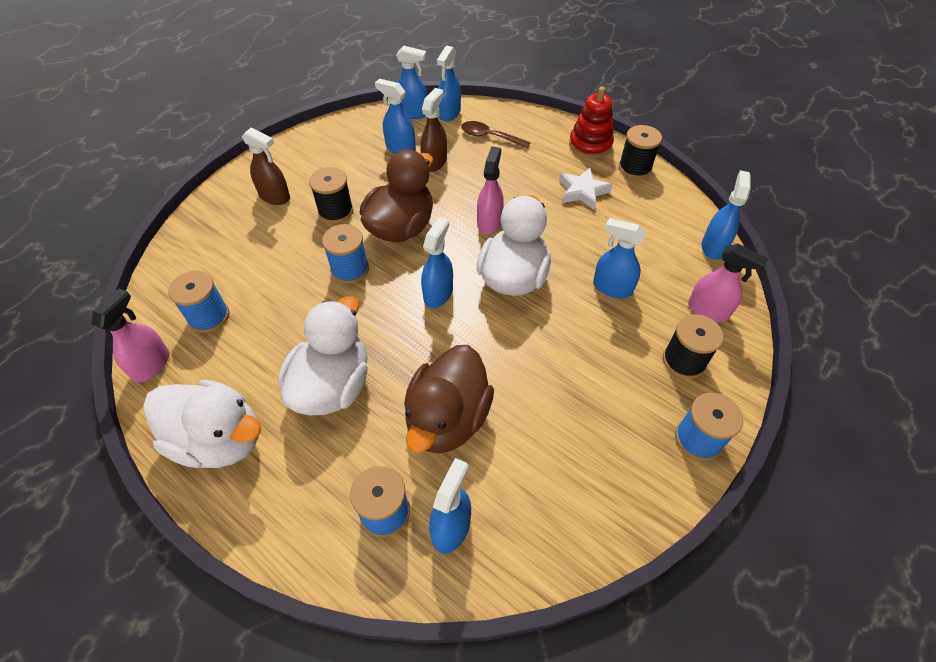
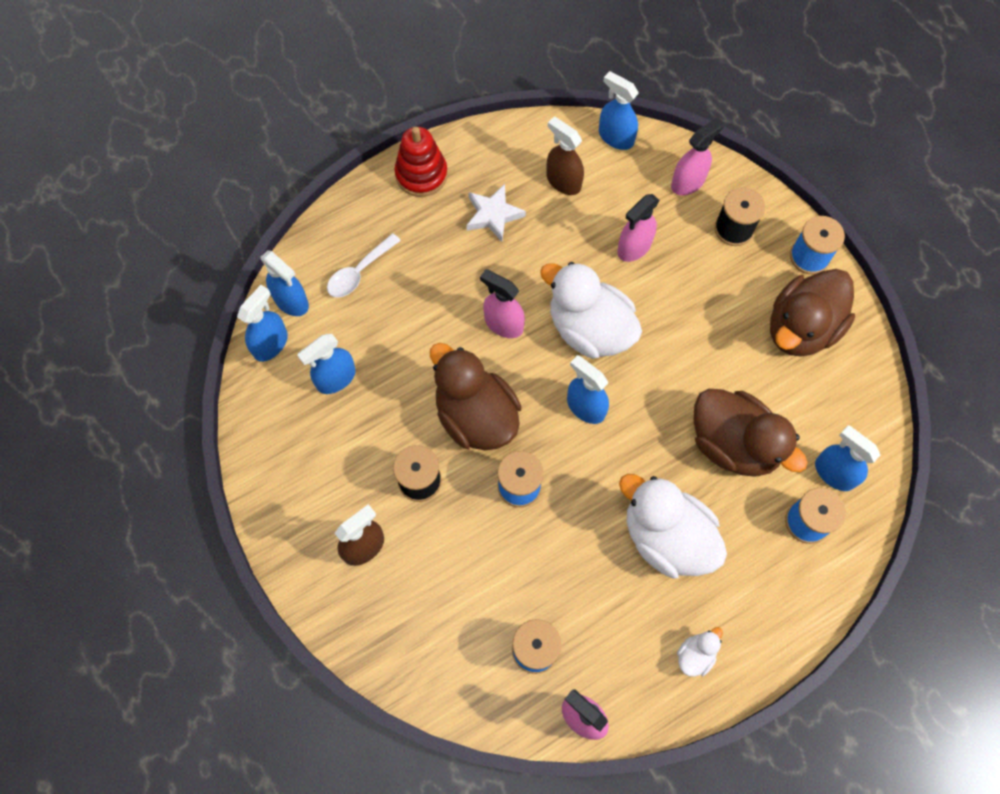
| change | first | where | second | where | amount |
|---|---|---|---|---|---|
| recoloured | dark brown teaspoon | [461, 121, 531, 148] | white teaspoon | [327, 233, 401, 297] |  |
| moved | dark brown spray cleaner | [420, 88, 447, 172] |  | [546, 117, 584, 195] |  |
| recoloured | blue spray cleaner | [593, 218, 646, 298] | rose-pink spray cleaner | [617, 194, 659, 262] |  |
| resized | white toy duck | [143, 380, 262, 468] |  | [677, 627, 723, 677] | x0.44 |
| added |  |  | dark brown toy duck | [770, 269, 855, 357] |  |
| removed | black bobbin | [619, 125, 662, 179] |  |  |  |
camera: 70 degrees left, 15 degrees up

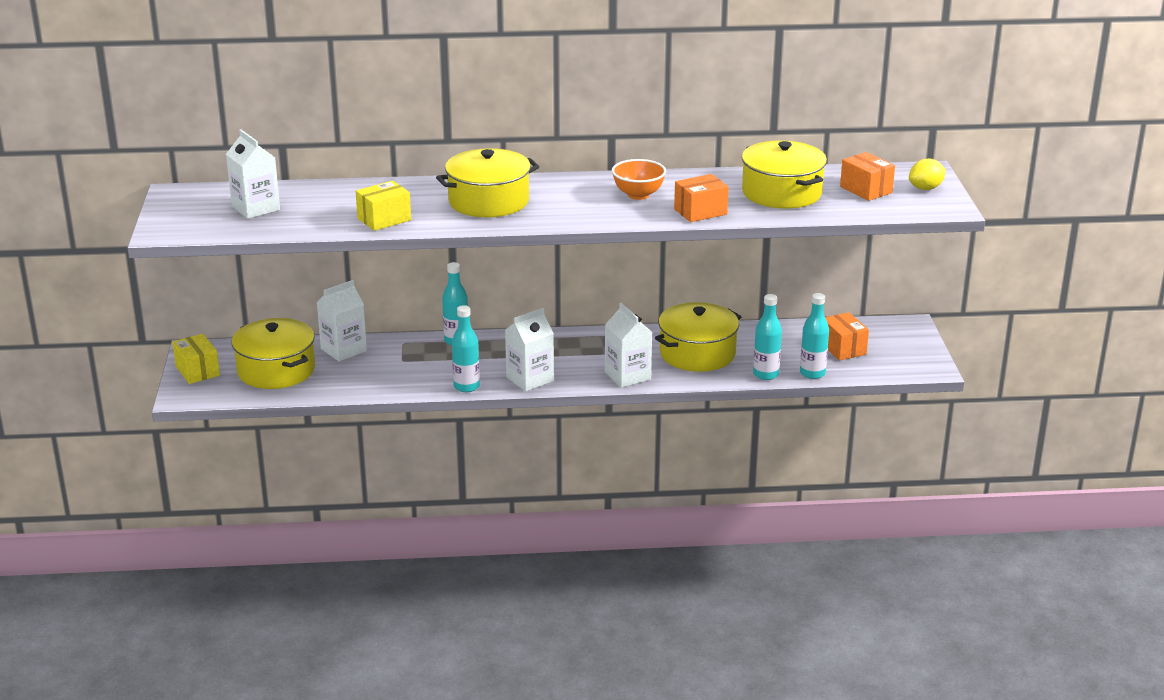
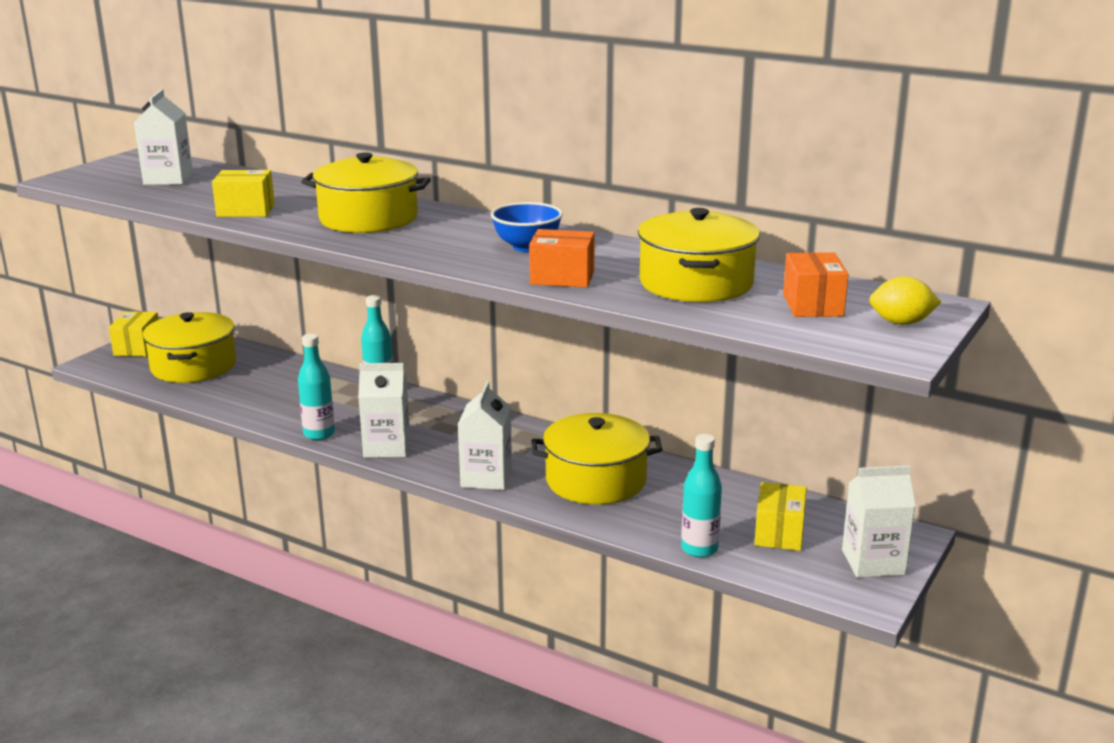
| change | first | where | second | where | amount |
|---|---|---|---|---|---|
| recoloured | orange serving bowl | [612, 159, 666, 200] | blue serving bowl | [491, 202, 563, 252] |  |
| recoloured | orange package | [825, 312, 869, 361] | bright yellow package | [754, 482, 807, 551] |  |
| moved | white milk carton | [317, 280, 367, 361] |  | [842, 465, 916, 578] |  |
| removed | turquoise bottle | [753, 294, 782, 380] |  |  |  |
camera: 35 degrees right, 5 degrees down

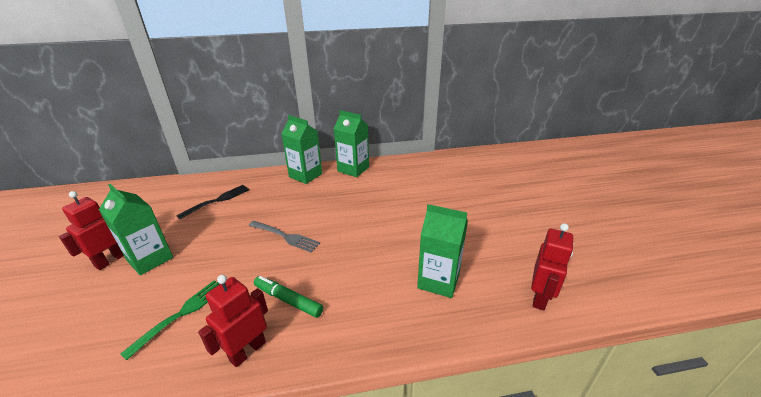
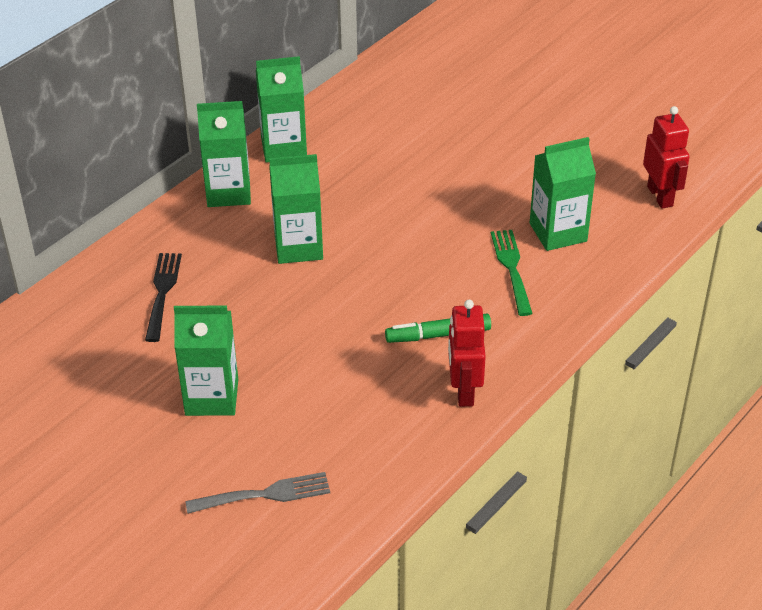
| change | first | where | second | where | amount |
|---|---|---|---|---|---|
| moved | ash-grey fork | [249, 221, 320, 253] |  | [185, 472, 330, 514] |  |
| added |  |  | green milk carton | [269, 154, 323, 264] |  |
| moved | green fork | [120, 280, 219, 360] |  | [491, 230, 533, 316] |  |
| removed | scarlet toy robot | [59, 191, 124, 270] |  |  |  |
camera: 40 degrees left, 10 degrees up

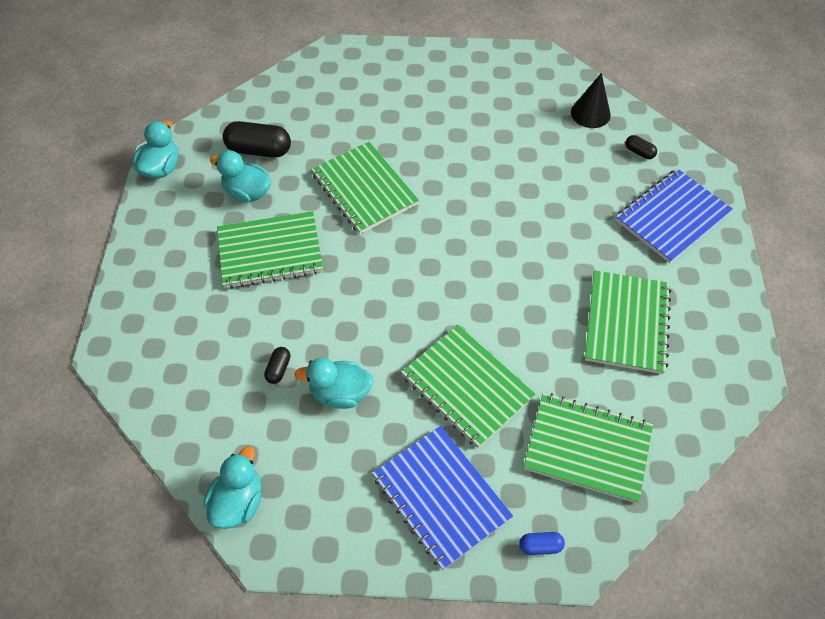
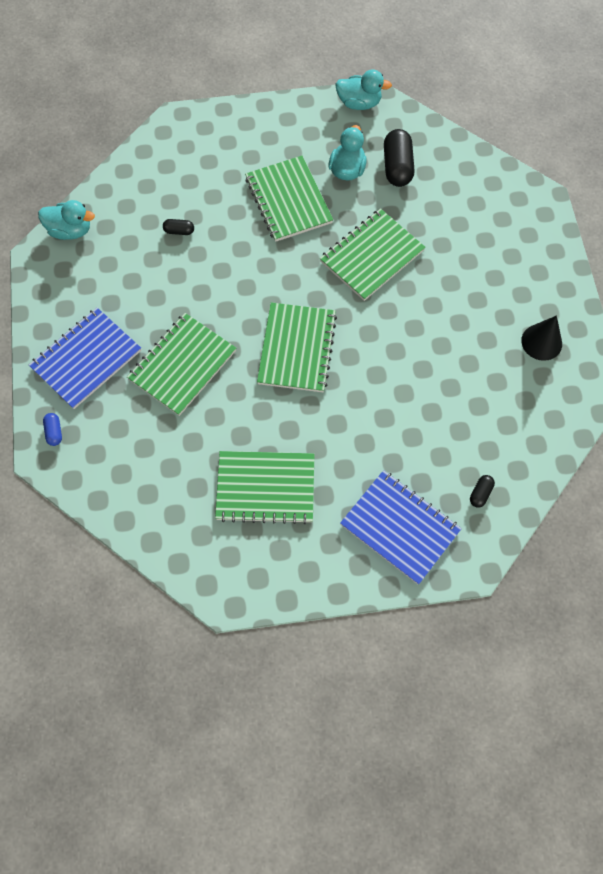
| change | first | where | second | where | amount |
|---|---|---|---|---|---|
| moved | green notebook | [523, 393, 653, 503] |  | [257, 302, 337, 392] |  |
| moved | black solid cone | [571, 73, 611, 128] |  | [521, 315, 562, 361] |  |
| removed | turquoise toy duck | [294, 358, 373, 409] |  |  |  |
camera: 80 degrees right, 10 degrees up

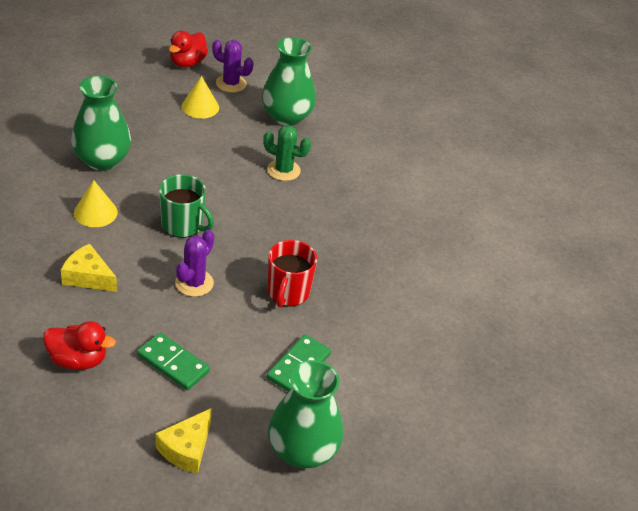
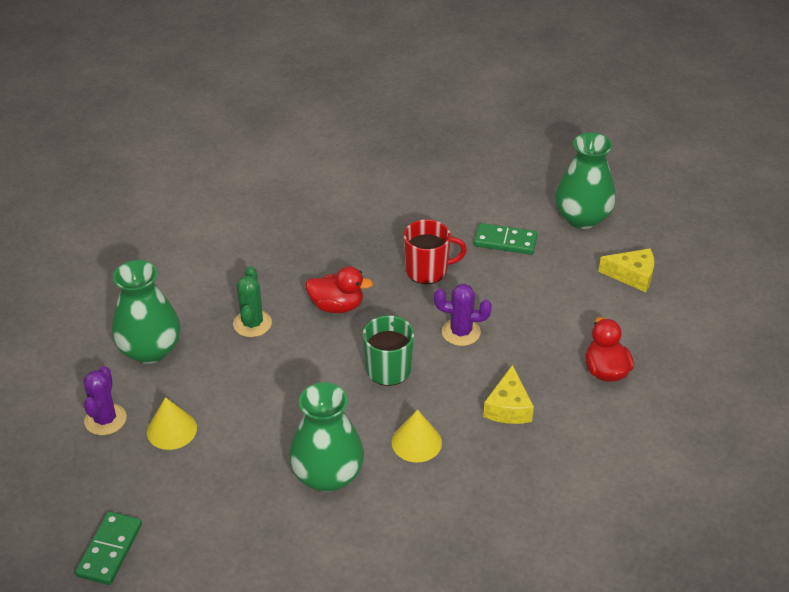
| change | first | where | second | where | amount |
|---|---|---|---|---|---|
| moved | green domino tile | [137, 333, 210, 390] |  | [75, 511, 142, 585] |  |
| moved | scarlet toy duck | [169, 31, 208, 67] |  | [306, 266, 373, 313] |  |
camera: 105 degrees left, 0 degrees up

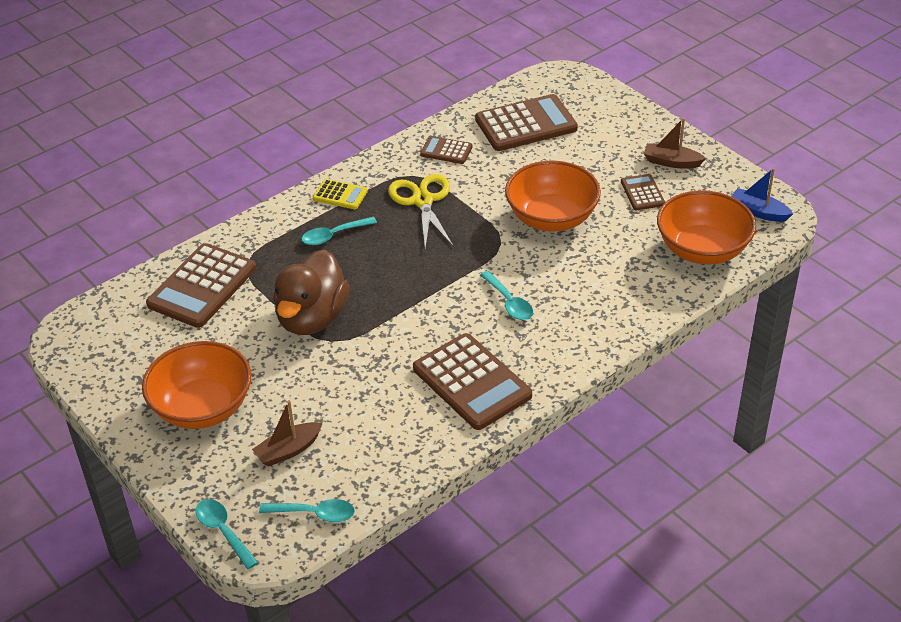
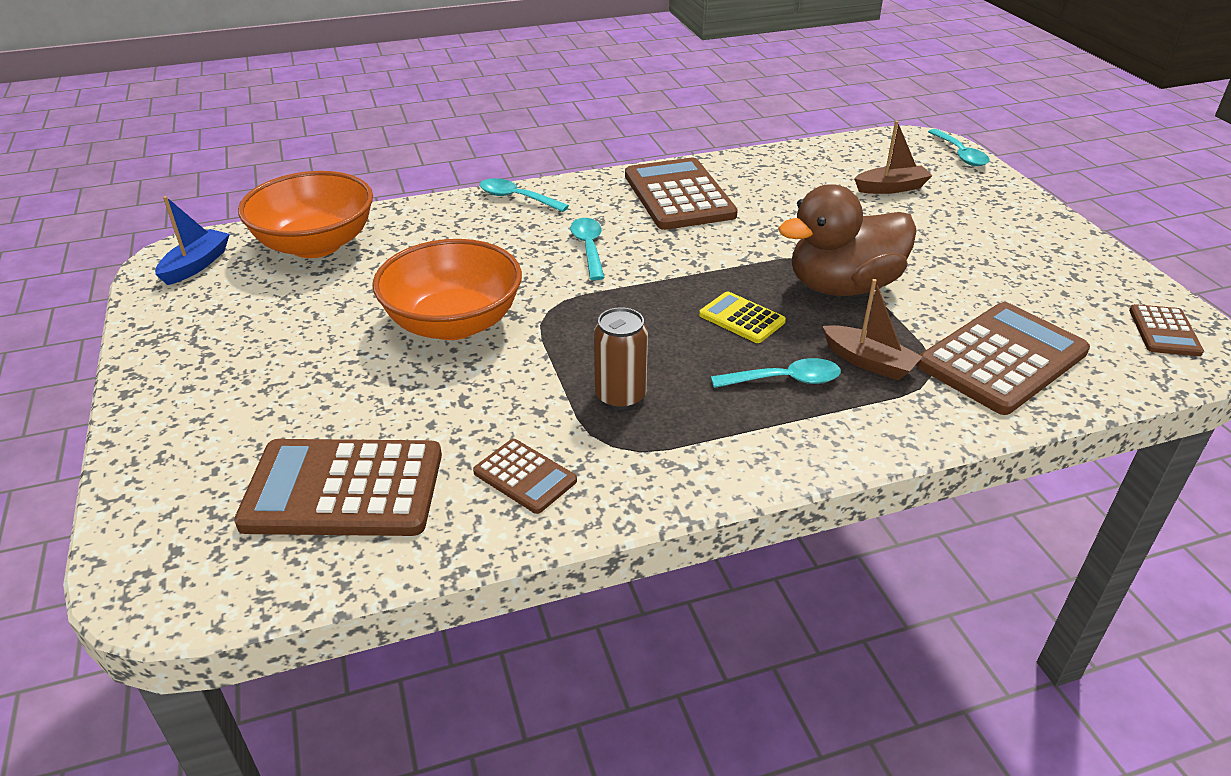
| change | first | where | second | where | amount |
|---|---|---|---|---|---|
| turned | blue toy boat | [731, 168, 793, 222] |  | [155, 196, 230, 285] | 120 degrees counterclockwise |
| moved | turquoise teaspoon | [259, 499, 355, 522] |  | [480, 178, 569, 212] |  |
| replaced | bright yellow pair of scissors | [388, 174, 454, 249] | dark brown can | [594, 307, 648, 410] |  |
| moved | bright yellow calculator | [313, 179, 368, 209] |  | [699, 291, 786, 343] |  |
| turned | dark brown toy duck | [273, 249, 350, 335] |  | [778, 184, 917, 296] | 150 degrees counterclockwise |
| moved | dark brown toy boat | [644, 118, 706, 168] |  | [822, 279, 923, 381] |  |
| moved | dark brown calculator | [621, 174, 665, 210] |  | [1129, 304, 1204, 356] |  |
| removed | orange serving bowl | [142, 341, 251, 429] |  |  |  |
camera: 160 degrees left, 5 degrees down

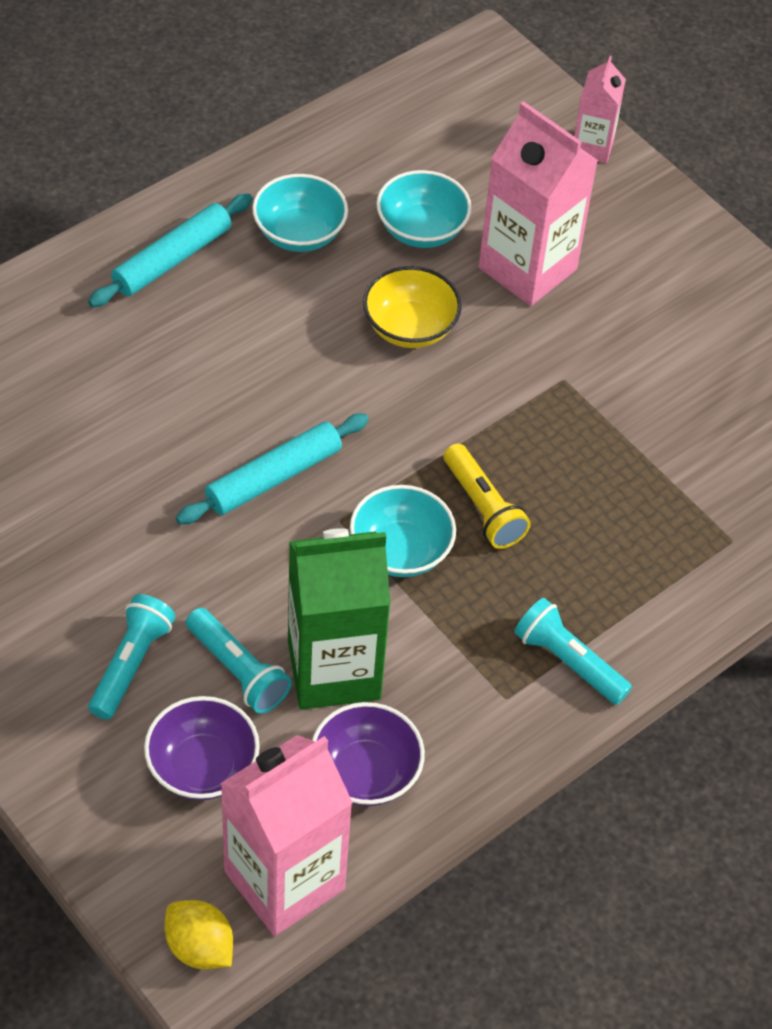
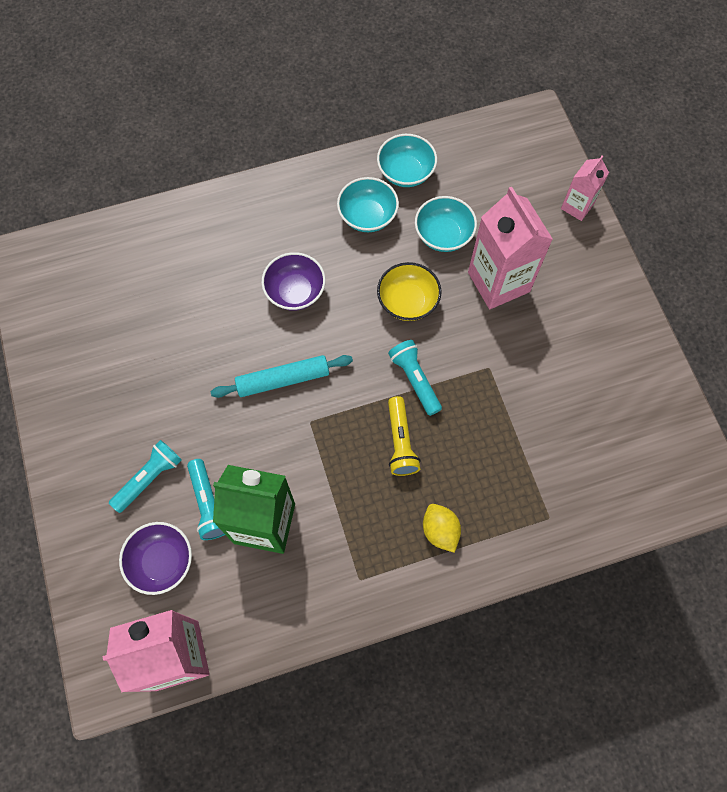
| change | first | where | second | where | amount |
|---|---|---|---|---|---|
| moved | royal purple serving bowl | [312, 702, 425, 806] |  | [261, 252, 326, 311] |  |
| moved | turquoise serving bowl | [350, 485, 456, 577] |  | [377, 134, 437, 187] |  |
| moved | turquoise torch | [514, 598, 632, 705] |  | [388, 340, 442, 416] |  |
| moved | bright yellow toy lemon | [165, 900, 233, 969] |  | [423, 504, 461, 553] |  |
| removed | turquoise dough roller | [88, 194, 253, 307] |  |  |  |
camera: 25 degrees right, 15 degrees up

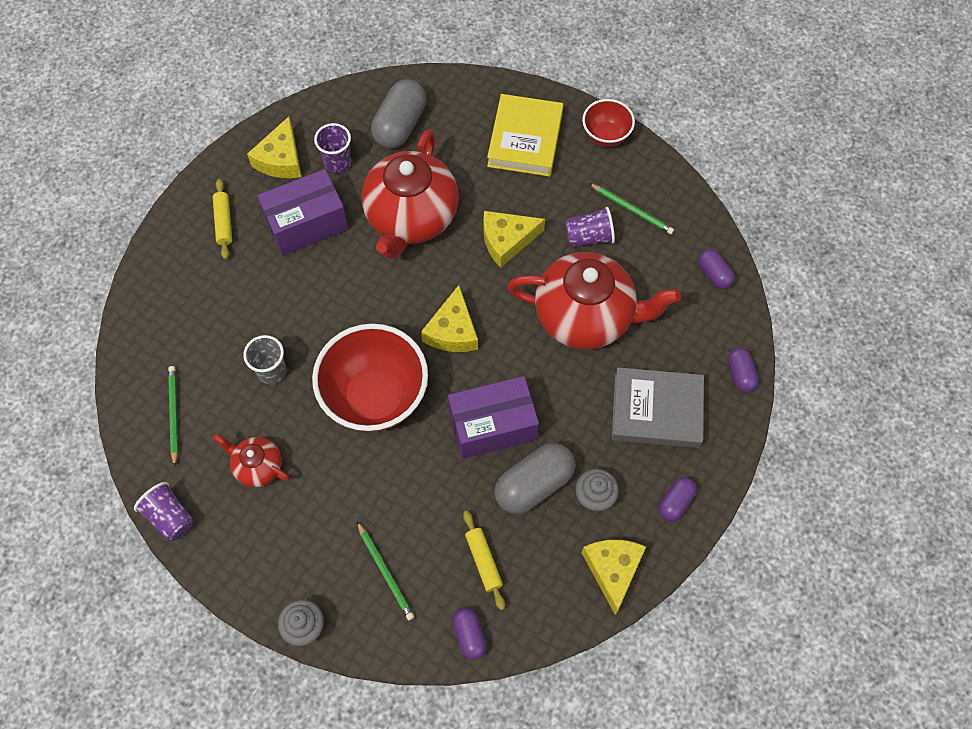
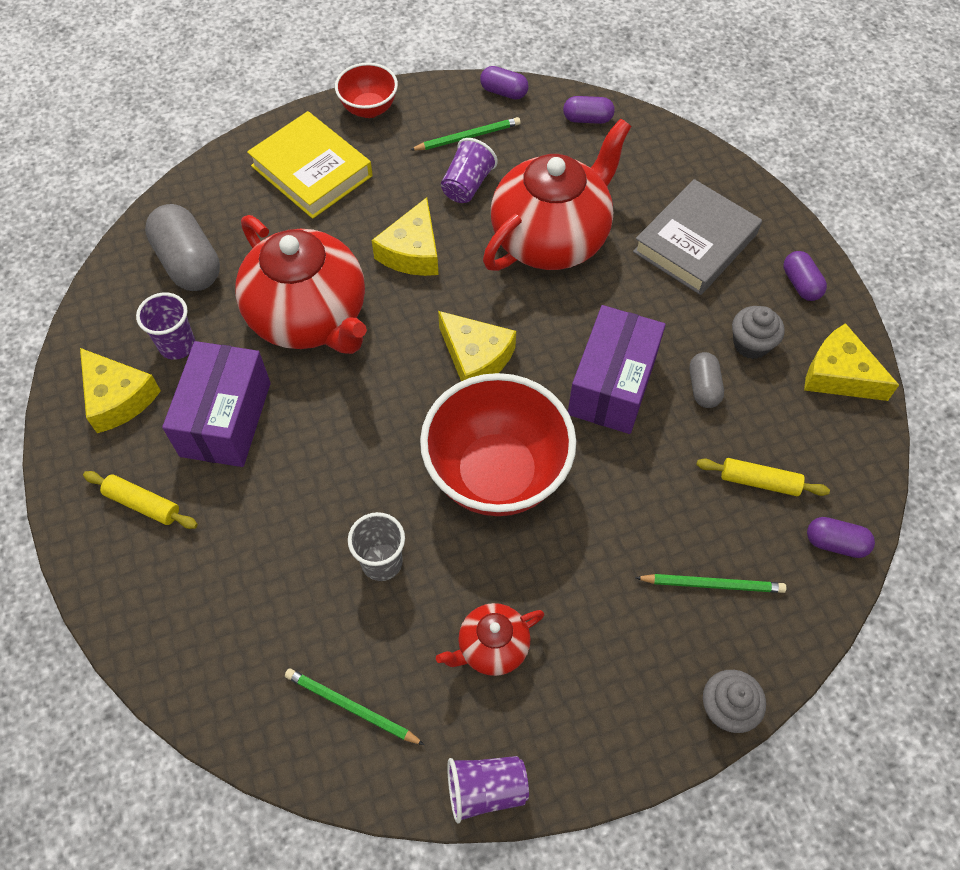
| change | first | where | second | where | amount |
|---|---|---|---|---|---|
| moved | royal purple pill shape | [728, 348, 759, 393] |  | [480, 66, 529, 100] |  |
| resized | ash-grey pill shape | [494, 443, 575, 514] |  | [690, 352, 724, 408] | x0.55 |
camera: 55 degrees left, 5 degrees down

